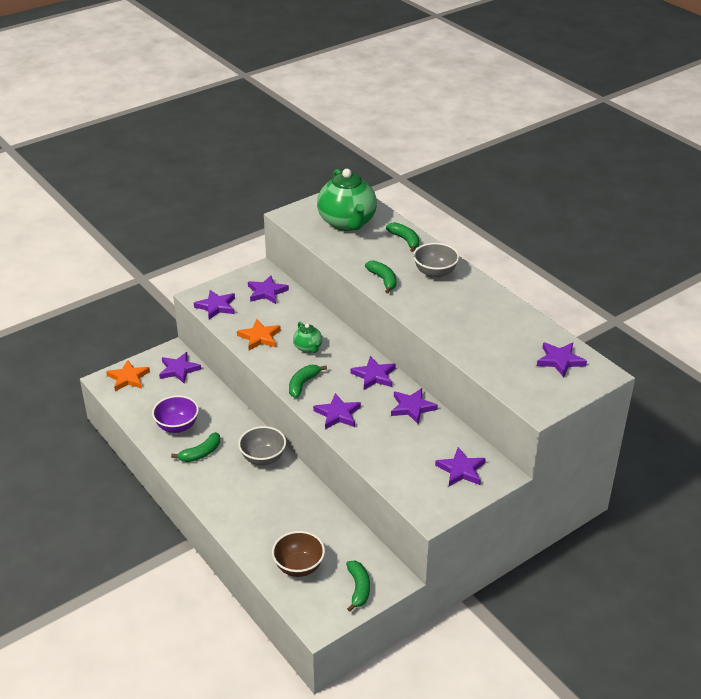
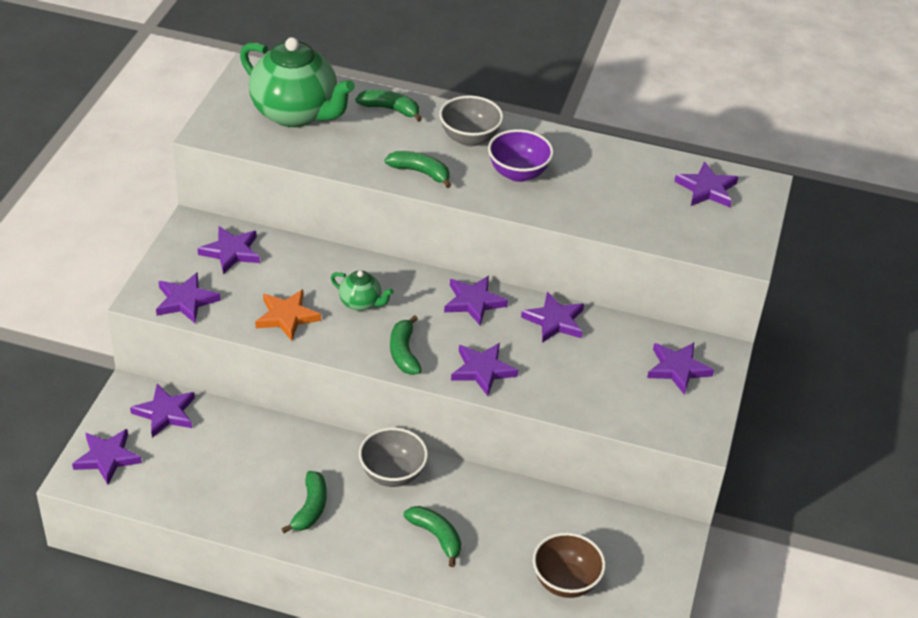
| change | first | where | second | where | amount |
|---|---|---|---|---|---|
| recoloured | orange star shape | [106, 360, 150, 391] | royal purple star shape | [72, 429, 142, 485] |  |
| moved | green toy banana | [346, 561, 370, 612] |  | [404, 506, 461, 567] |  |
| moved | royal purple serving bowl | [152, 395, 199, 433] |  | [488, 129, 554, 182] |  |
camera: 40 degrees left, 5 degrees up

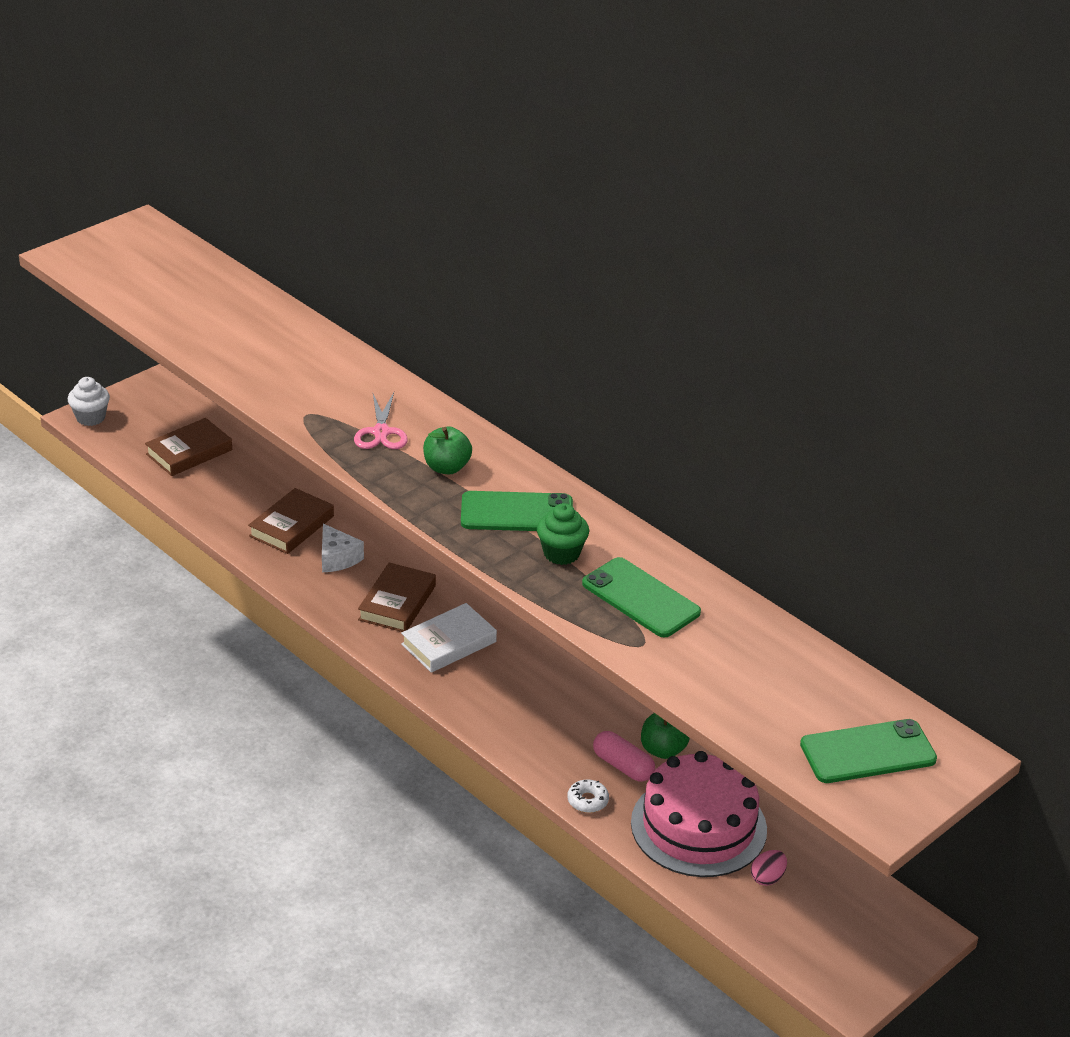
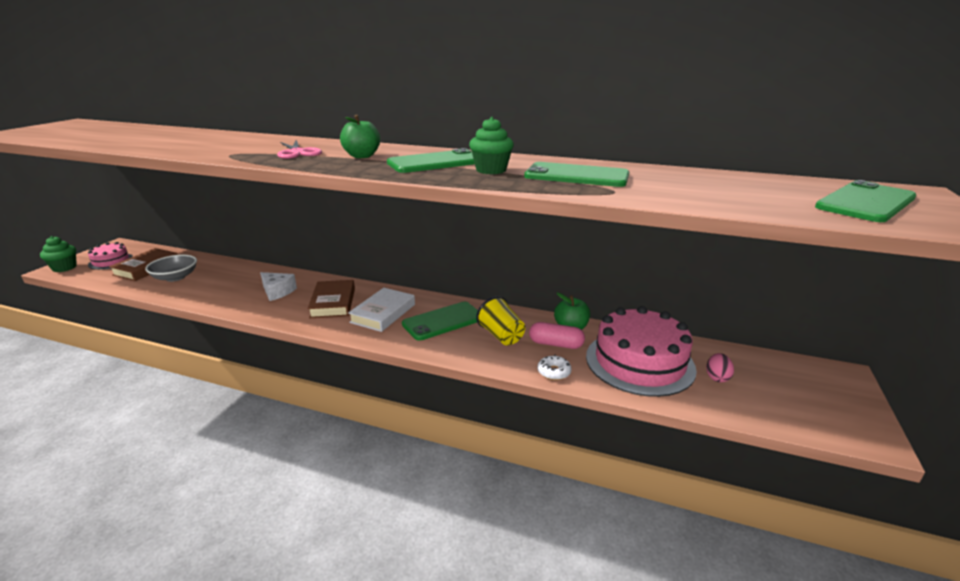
| change | first | where | second | where | amount |
|---|---|---|---|---|---|
| recoloured | white muffin | [68, 377, 110, 426] | green muffin | [40, 236, 77, 272] |  |
| added |  |  | rose-pink layer cake | [88, 242, 133, 270] |  |
| added |  |  | ash-grey serving bowl | [145, 255, 197, 282] |  |
| added |  |  | green smartphone | [402, 302, 478, 341] |  |
| added |  |  | bright yellow tumbler | [476, 296, 525, 346] |  |
| removed | dark brown hardback | [248, 488, 334, 554] |  |  |  |
camera: 25 degrees left, 10 degrees down

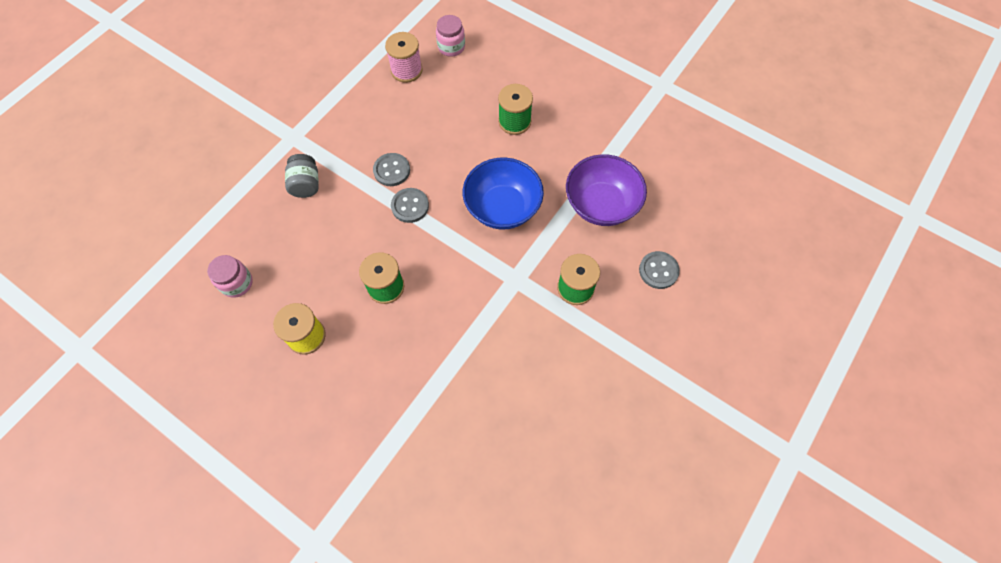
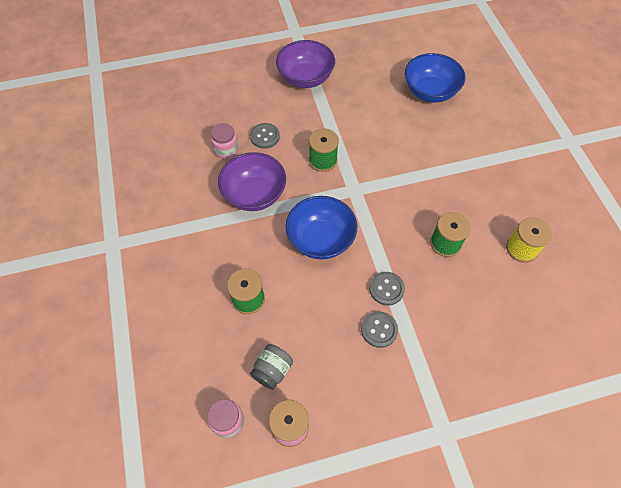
| change | first | where | second | where | amount |
|---|---|---|---|---|---|
| moved | rose-pink jam jar | [207, 255, 253, 298] |  | [211, 123, 239, 159] |  |
| moved | ash-grey jam jar | [285, 154, 319, 198] |  | [250, 344, 293, 390] |  |
| added |  |  | royal purple serving bowl | [276, 40, 335, 88] |  |
| added |  |  | blue serving bowl | [405, 53, 465, 103] |  |
camera: 140 degrees left, 5 degrees down

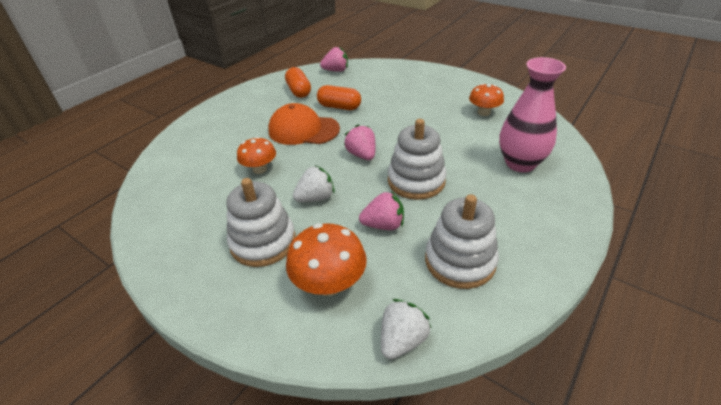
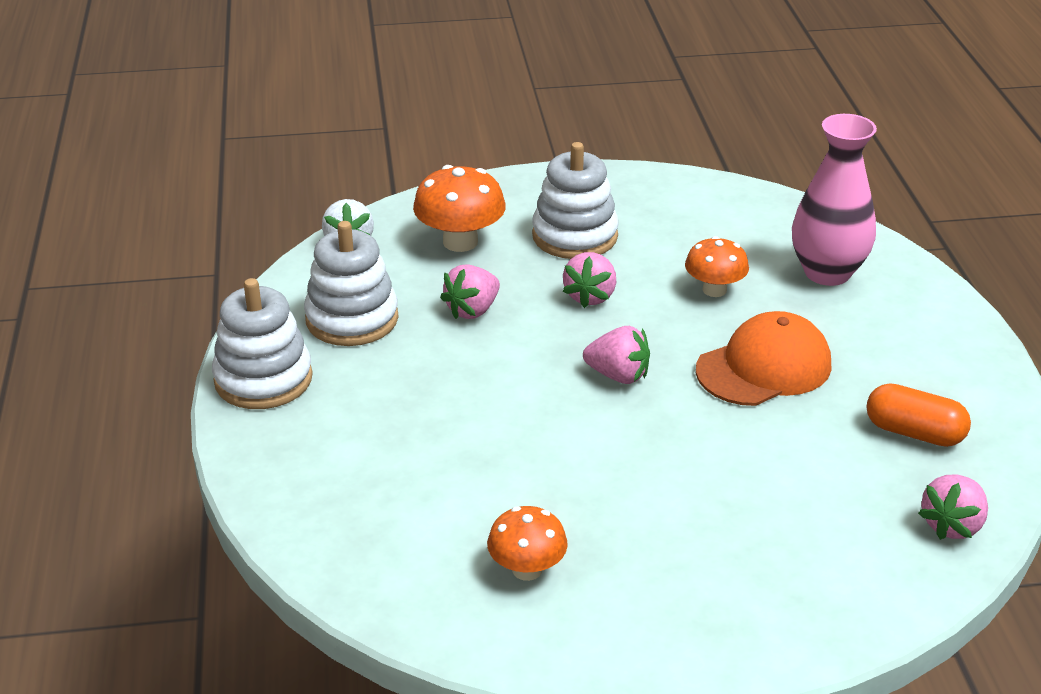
| change | first | where | second | where | amount |
|---|---|---|---|---|---|
| moved | white stacking toy | [388, 119, 447, 200] |  | [212, 278, 313, 409] |  |
| recoloured | white strawberry | [293, 166, 335, 202] | rose-pink strawberry | [563, 252, 616, 308] |  |
| moved | rose-pink vase | [499, 57, 566, 172] |  | [792, 114, 877, 286] |  |
| removed | orange pill shape | [317, 85, 361, 110] |  |  |  |
camera: 135 degrees right, 5 degrees down

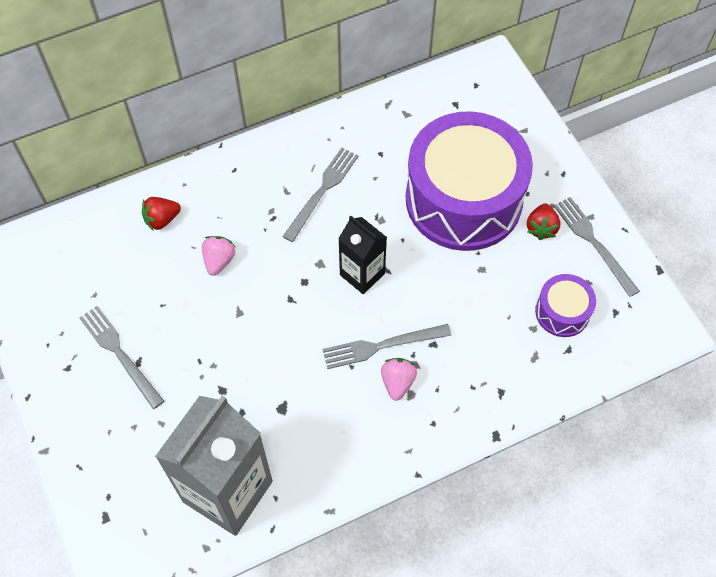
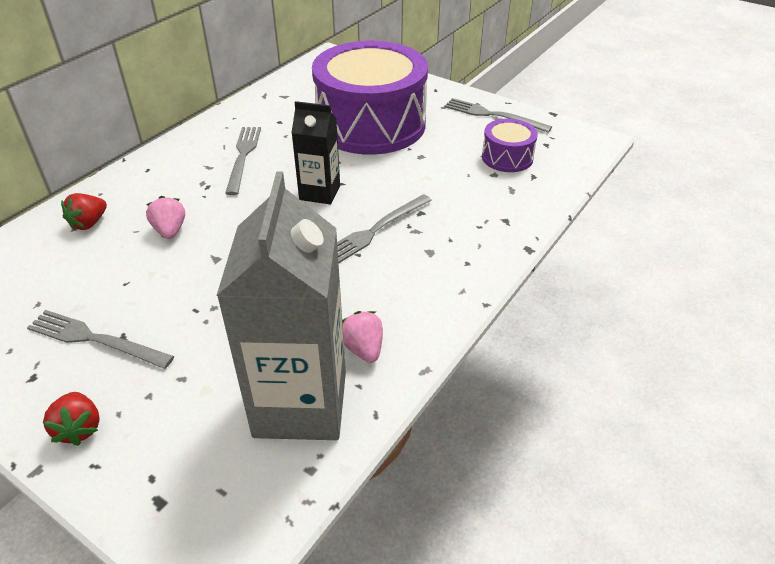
| change | first | where | second | where | amount |
|---|---|---|---|---|---|
| moved | scarlet strawberry | [527, 204, 561, 240] |  | [43, 392, 100, 446] |  |
| moved | rose-pink strawberry | [381, 358, 417, 401] |  | [342, 311, 383, 363] |  |
camera: 30 degrees left, 20 degrees down

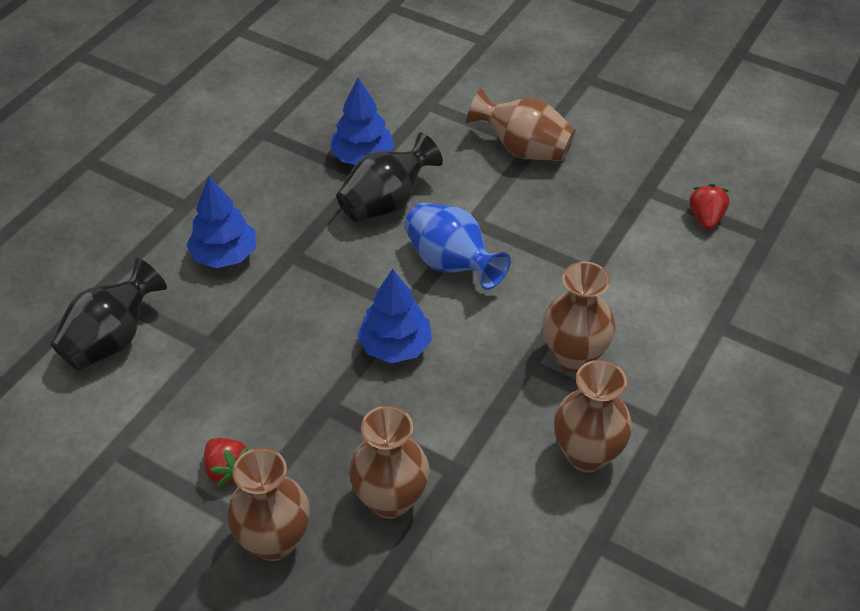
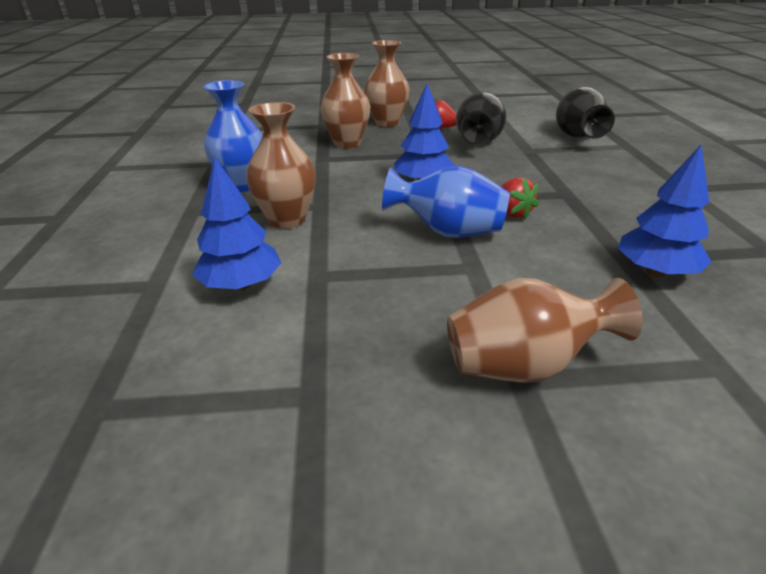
| change | first | where | second | where | amount |
|---|---|---|---|---|---|
| moved | blue toy tree | [186, 177, 256, 268] |  | [192, 157, 281, 290] |  |
| recoloured | dark brown vase | [554, 360, 632, 472] | blue vase | [203, 80, 263, 192] |  |
| moved | black vase | [336, 133, 443, 222] |  | [456, 92, 506, 145] |  |
| moved | scarlet strawberry | [689, 184, 729, 230] |  | [501, 177, 539, 219] |  |
camera: 145 degrees right, 15 degrees down

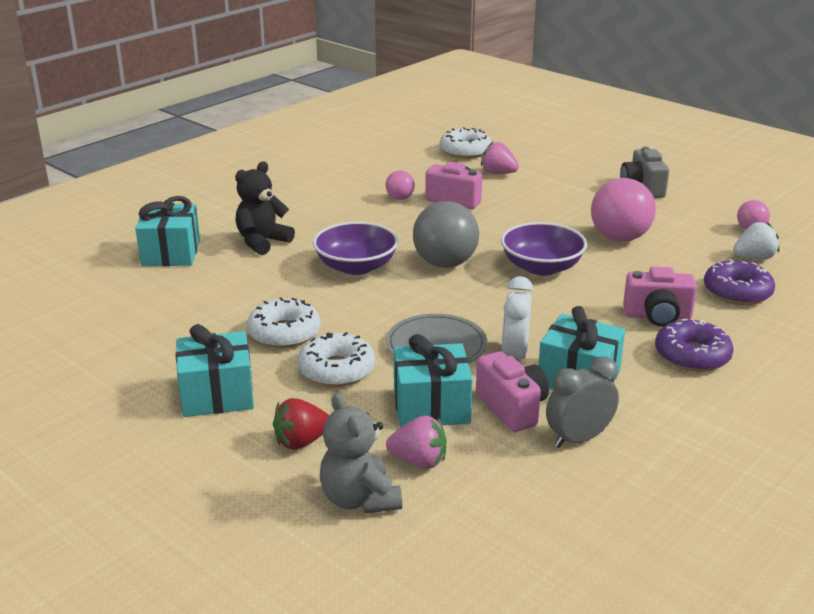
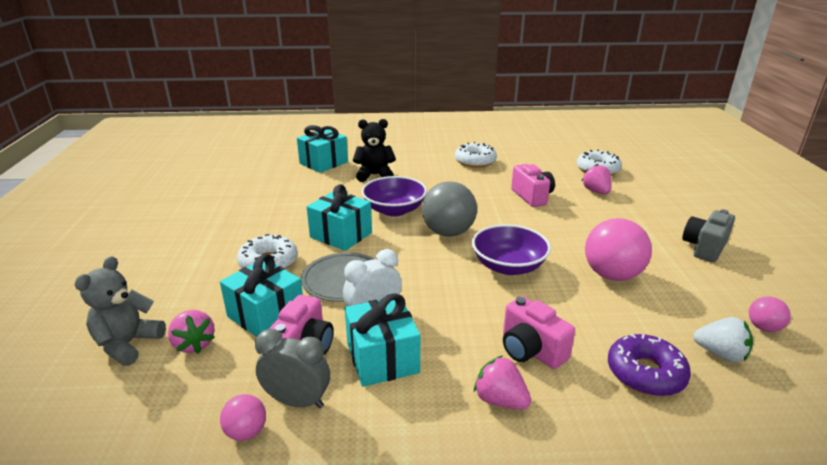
| change | first | where | second | where | amount |
|---|---|---|---|---|---|
| moved | rose-pink ball | [386, 170, 415, 200] |  | [220, 394, 266, 441] |  |
| moved | turquoise wrapped gift | [176, 324, 254, 417] |  | [307, 184, 372, 251] |  |
| moved | white donut | [247, 297, 321, 348] |  | [455, 142, 497, 168] |  |
| replaced | royal purple donut | [655, 319, 734, 372] | rose-pink strawberry | [474, 355, 531, 410] |  |
| removed | scarlet strawberry | [273, 398, 329, 450] |  |  |  |
camera: 45 degrees right, 0 degrees up

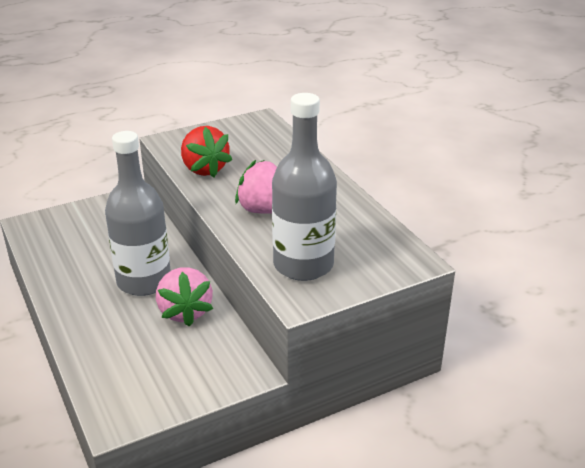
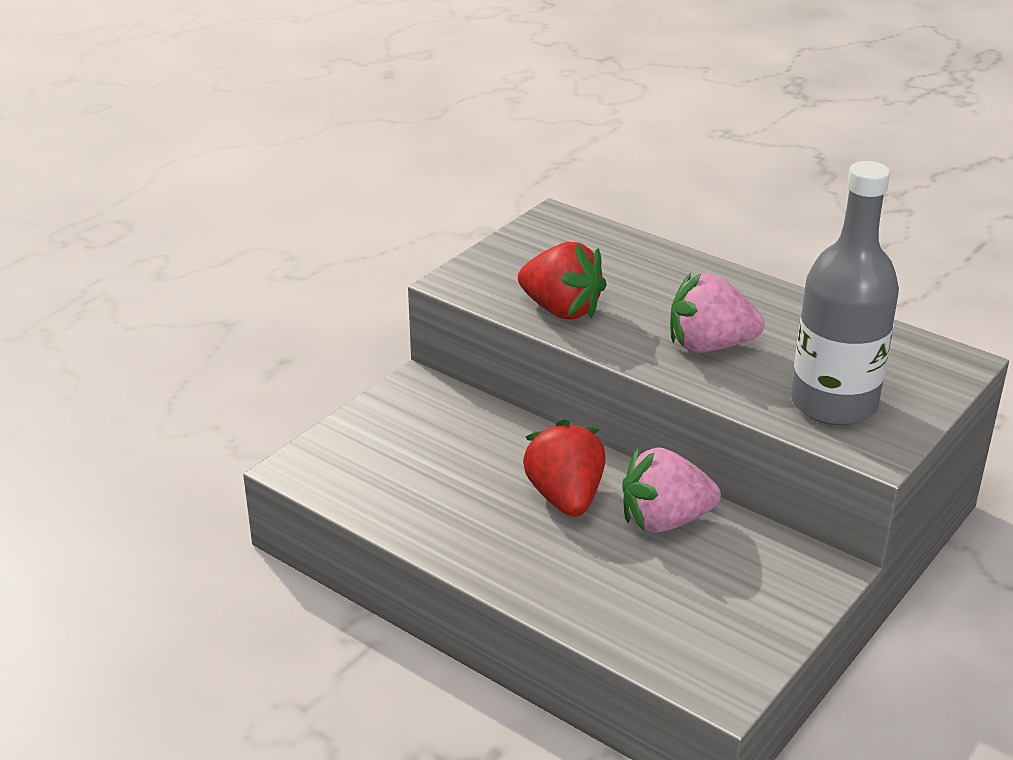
| change | first | where | second | where | amount |
|---|---|---|---|---|---|
| replaced | ash-grey bottle | [105, 131, 171, 296] | scarlet strawberry | [523, 419, 605, 517] |  |
| turned | rose-pink strawberry | [156, 267, 213, 327] |  | [622, 447, 721, 533] | 120 degrees clockwise |
camera: 25 degrees left, 0 degrees up

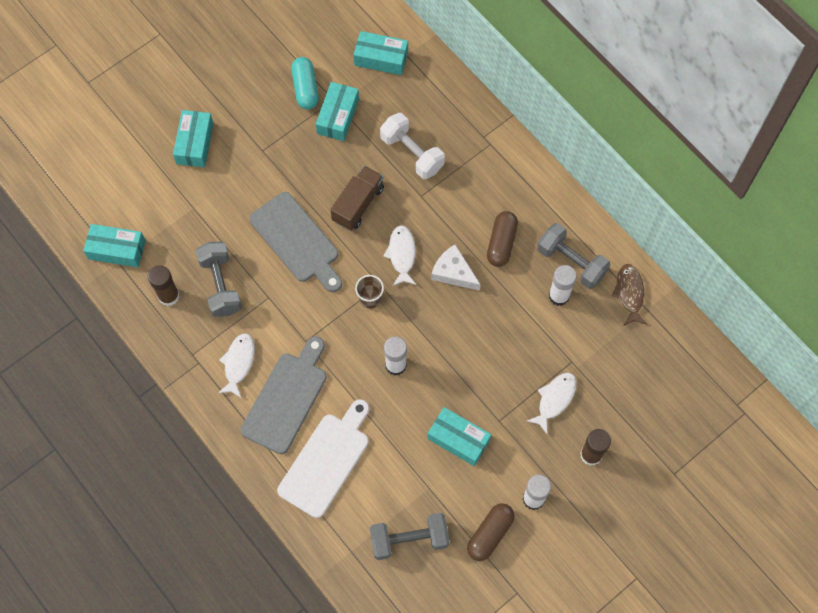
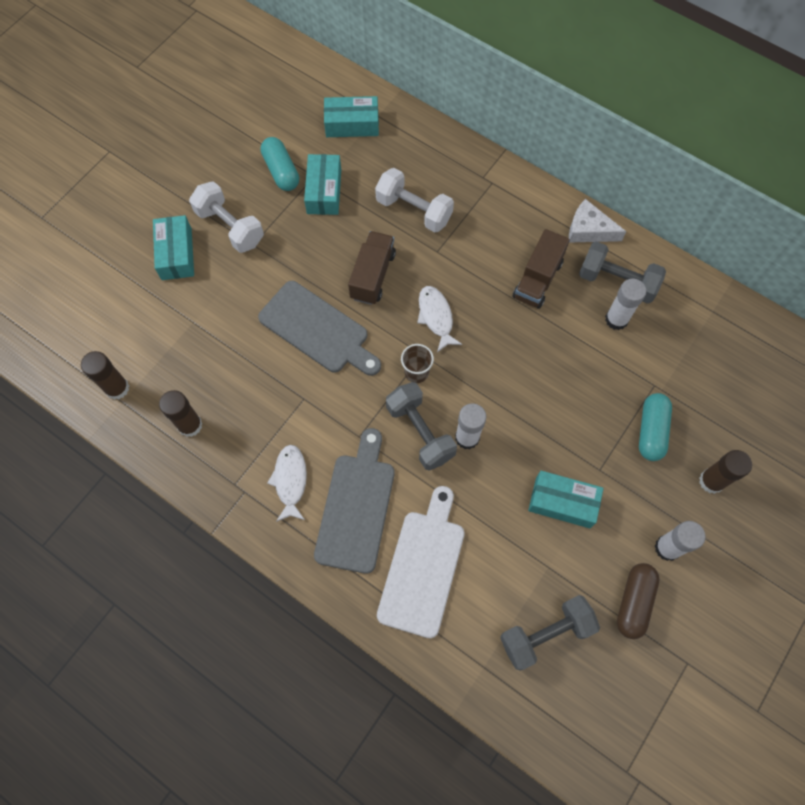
| change | first | where | second | where | amount |
|---|---|---|---|---|---|
| replaced | turquoise package | [83, 224, 146, 267] | dark brown glue | [81, 351, 129, 400] |  |
| added |  |  | white hand weight | [189, 181, 264, 253] |  |
| moved | ash-grey hand weight | [196, 242, 242, 317] |  | [386, 382, 457, 471] |  |
| replaced | dark brown pill shape | [487, 211, 518, 267] | dark brown lorry | [513, 229, 570, 309] |  |
| moved | white piece of cheese | [431, 245, 481, 291] |  | [569, 199, 627, 243] |  |
| replaced | white toy fish | [527, 373, 577, 434] | turquoise pill shape | [639, 393, 672, 461] |  |
| removed | dark brown toy fish | [612, 264, 647, 326] |  |  |  |
camera: 15 degrees left, 0 degrees up

